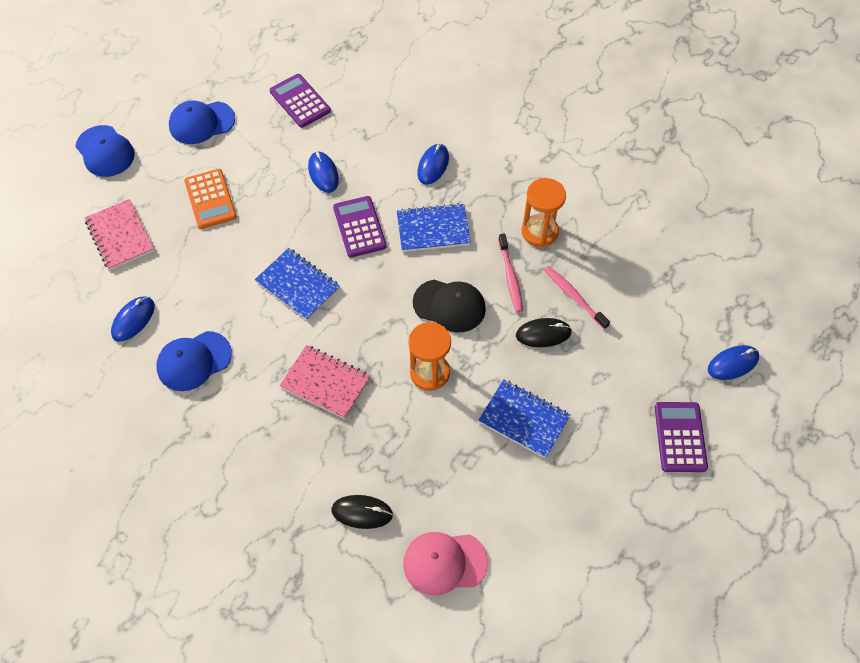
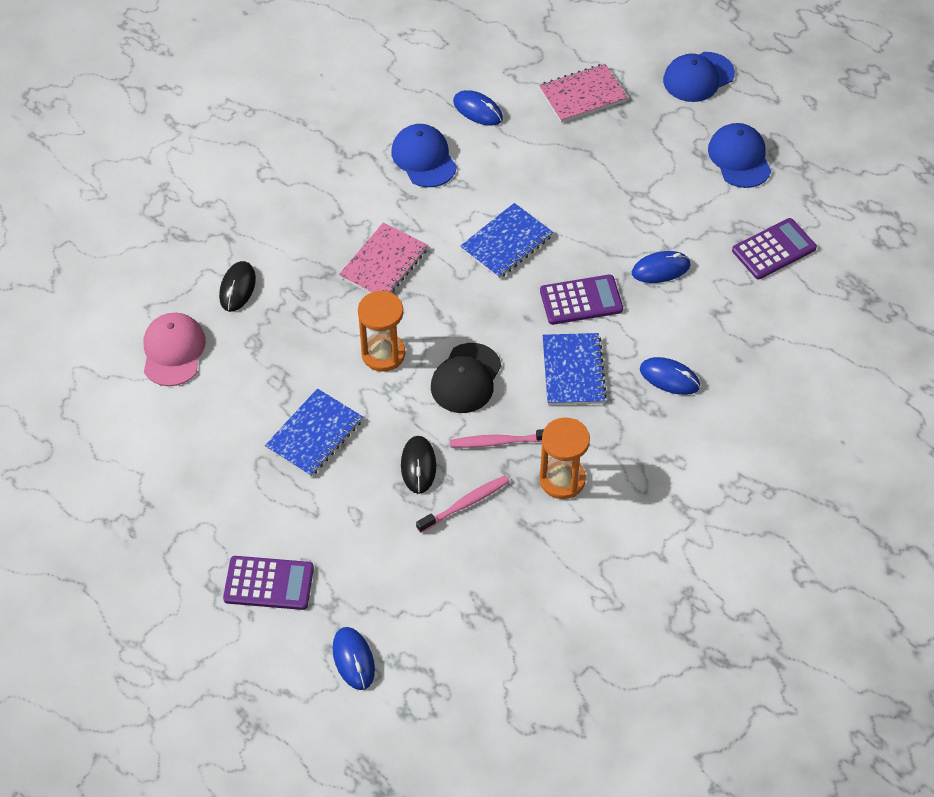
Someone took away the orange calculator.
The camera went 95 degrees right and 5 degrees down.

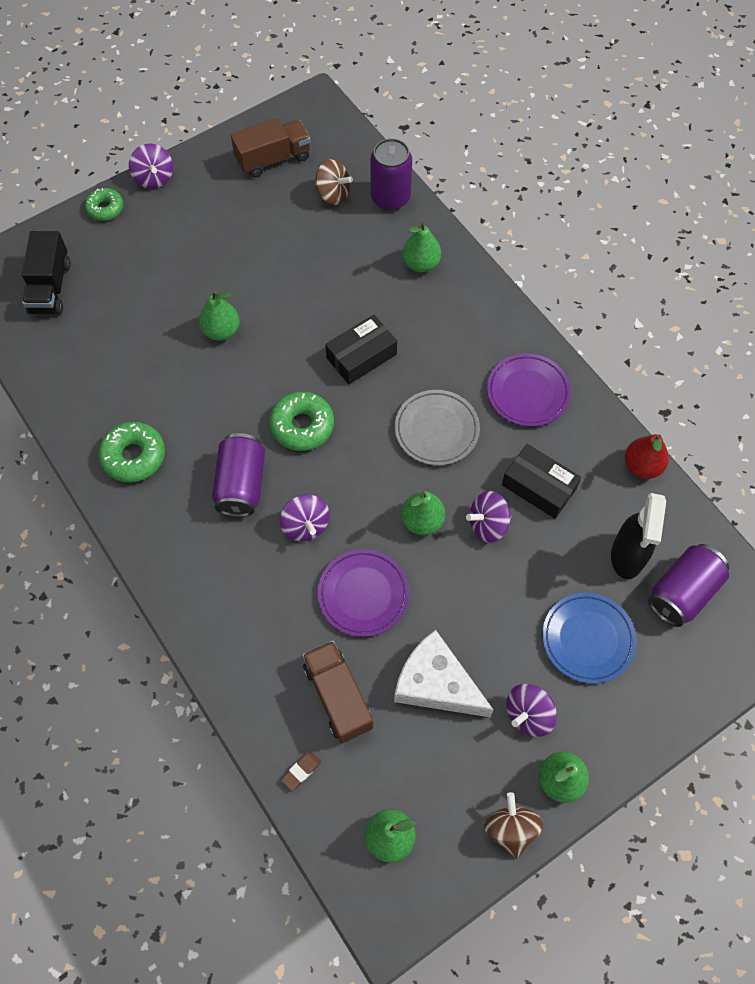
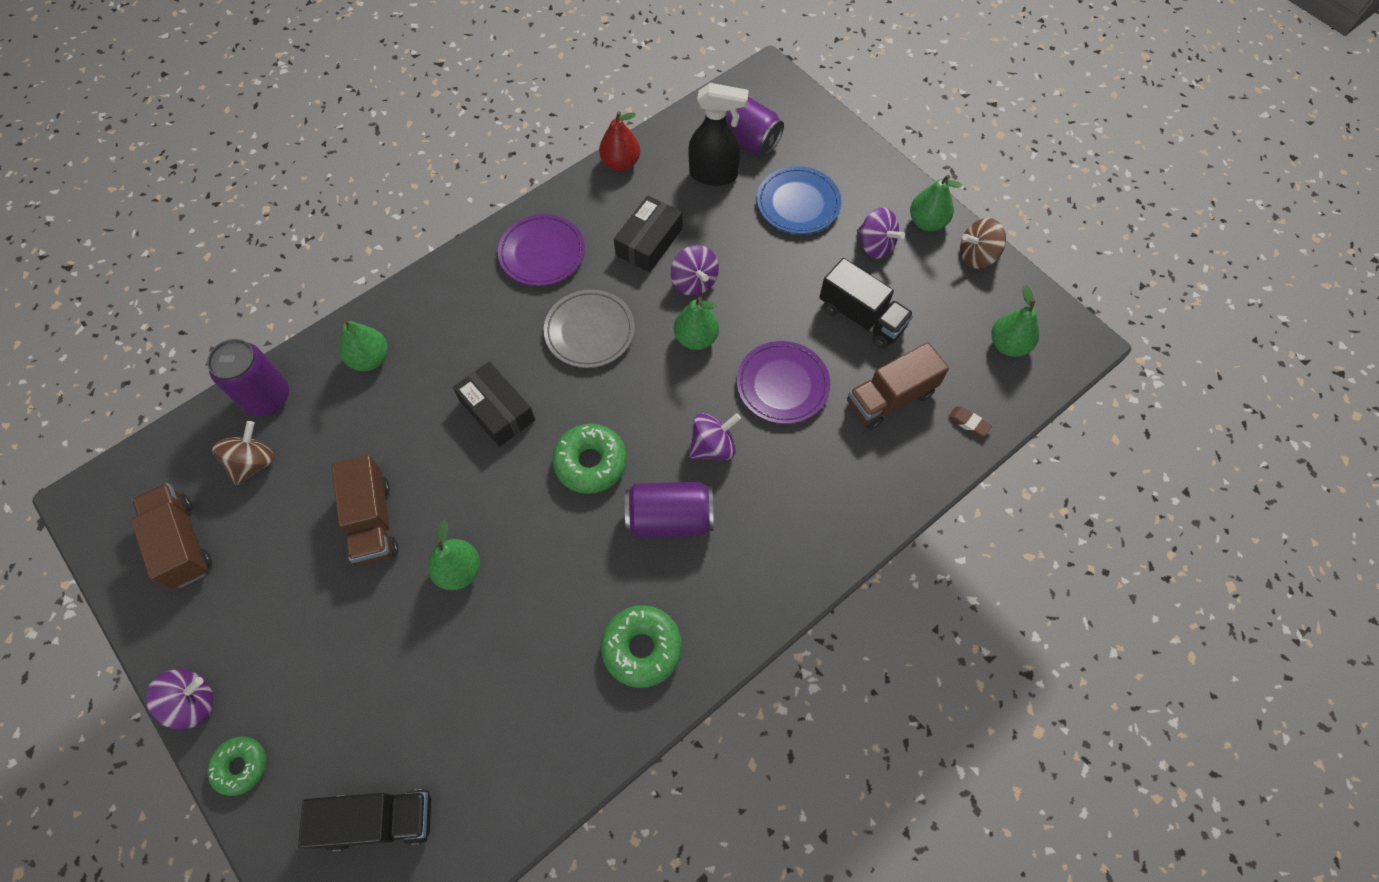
Someone put down the brown truck (2nd from left).
Someone swapped the white cheese for the black truck (2nd from left).
The camera went 95 degrees left and 0 degrees up.

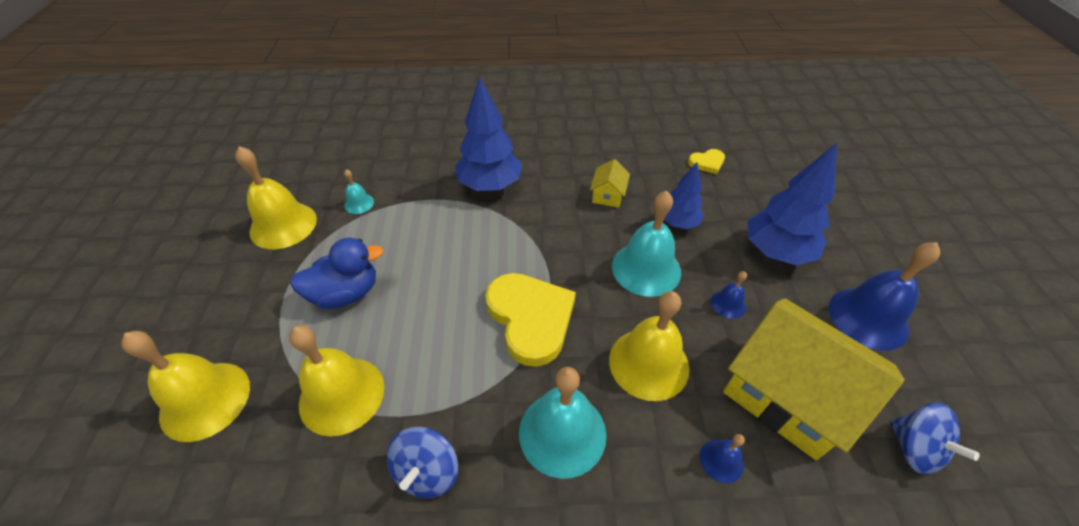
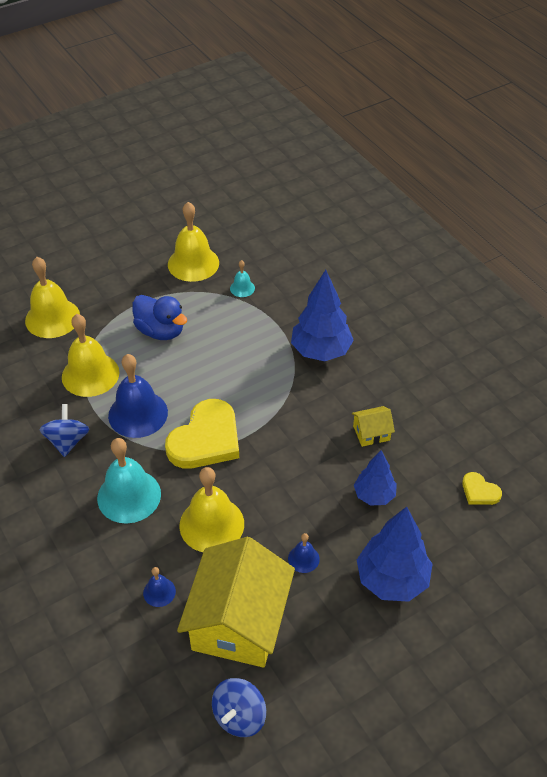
Someone rotated the blue spinning top (1st from left) by 105 degrees clockwise.
Someone carried the blue bell (3rd from left in the first image).
Someone took away the turquoise bell (3rd from left).
The camera went 60 degrees right and 0 degrees up.

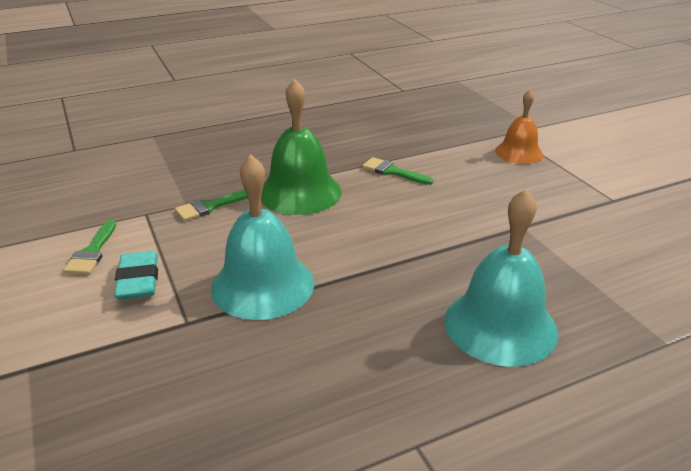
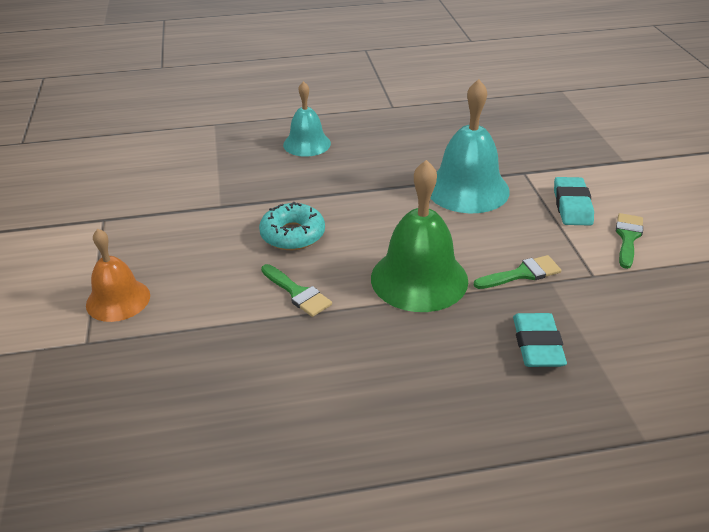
Someone put down the turquoise donut.
Someone scaled the turquoise bell (2nd from left in the first image) by 0.63.
Someone put down the turquoise eraser (1st from left).
The camera went 165 degrees left and 5 degrees up.

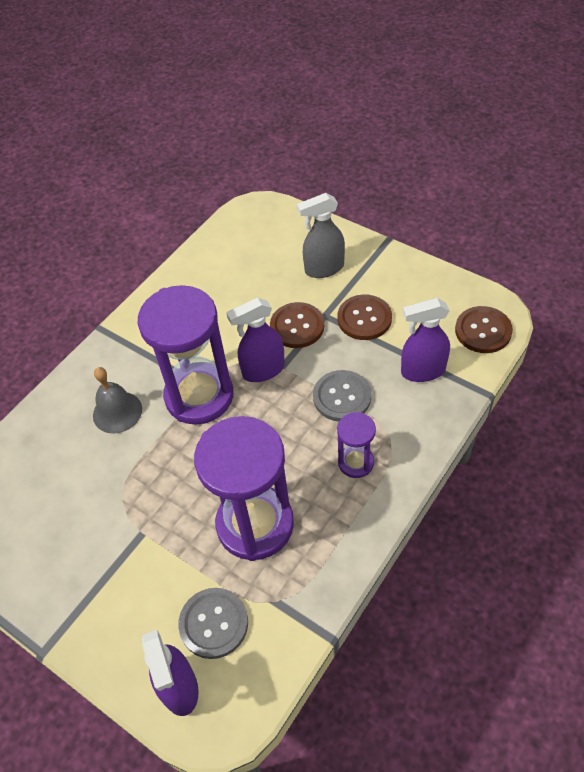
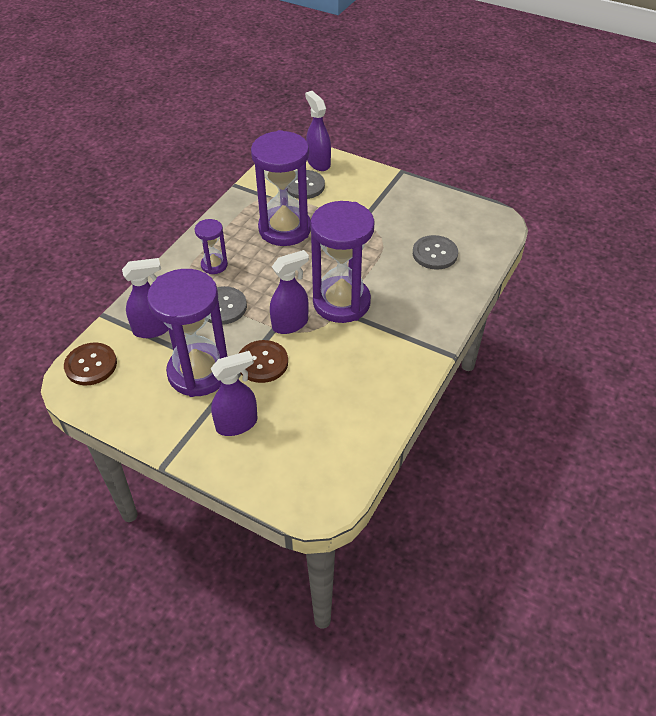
Someone swapped the brown button (2nd from left) for the purple hourglass (1st from left).
Someone repainted the grey spray bottle, which became the purple spray bottle (2nd from left).
Someone put down the grey button (3rd from left).
Someone took away the grey bell.
The camera went 170 degrees right and 5 degrees down.

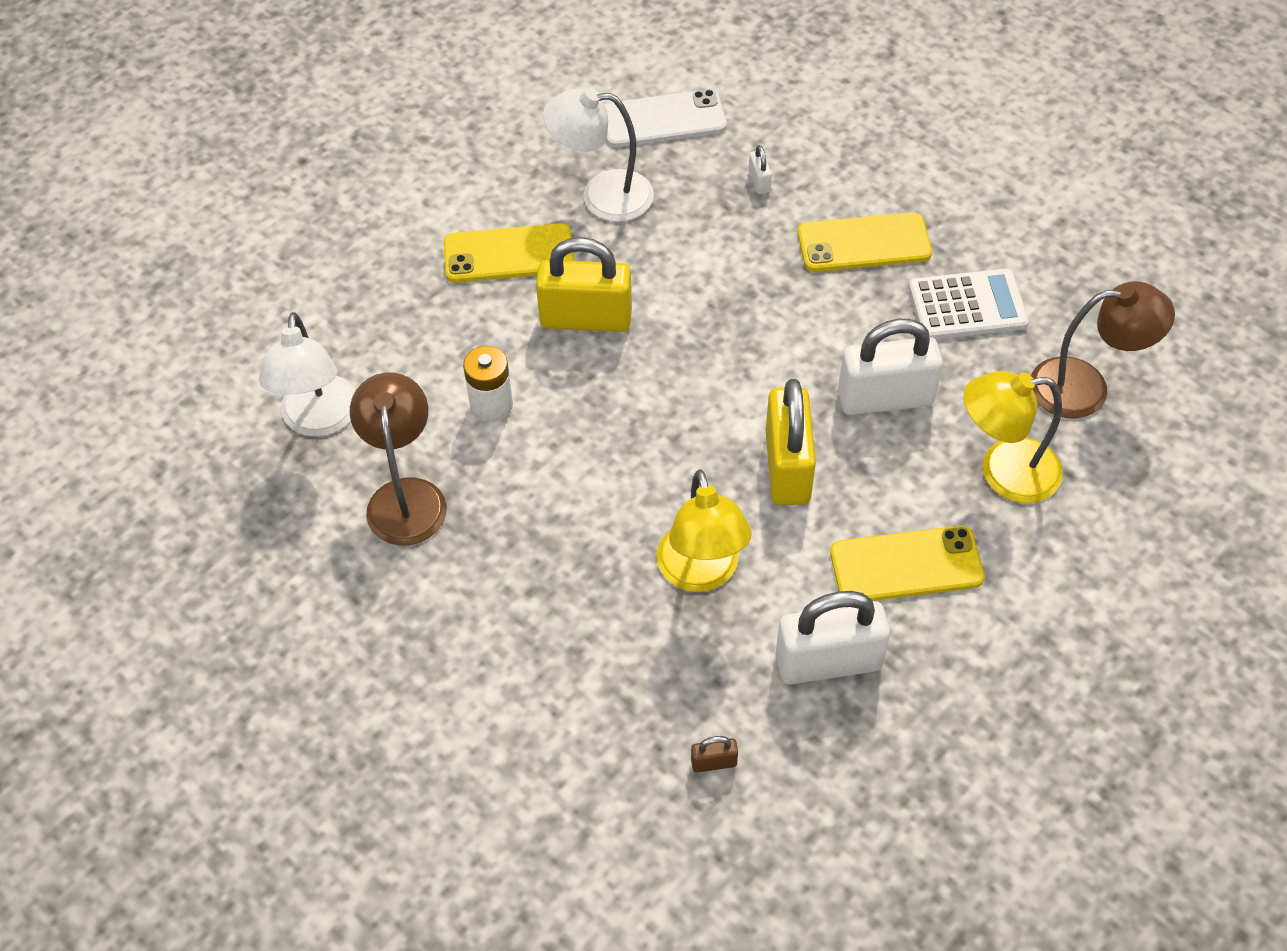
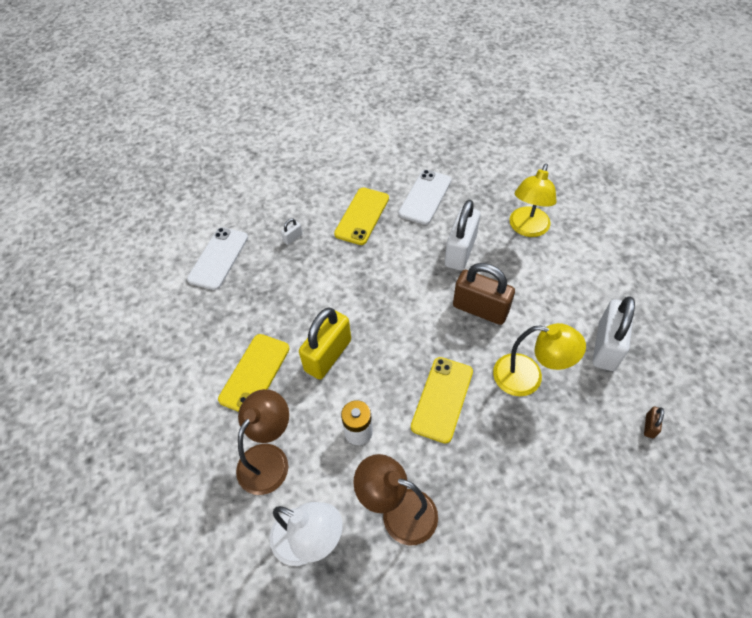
Someone carried the brown lamp (2nd from left in the first image).
Someone rotated the white padlock (1st from left) by 60 degrees counterclockwise.
Someone swapped the white calculator for the white phone (2nd from left).
Someone carried the yellow phone (3rd from left).
Someone repainted the yellow padlock (2nd from left), which became the brown padlock (1st from left).
Someone took away the white lamp (2nd from left).
The camera went 60 degrees left and 0 degrees up.

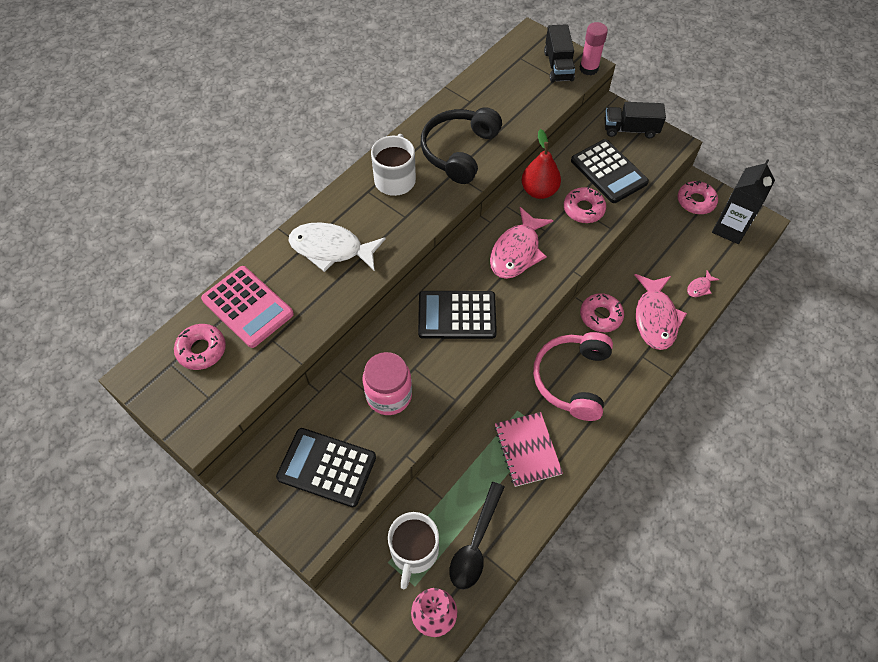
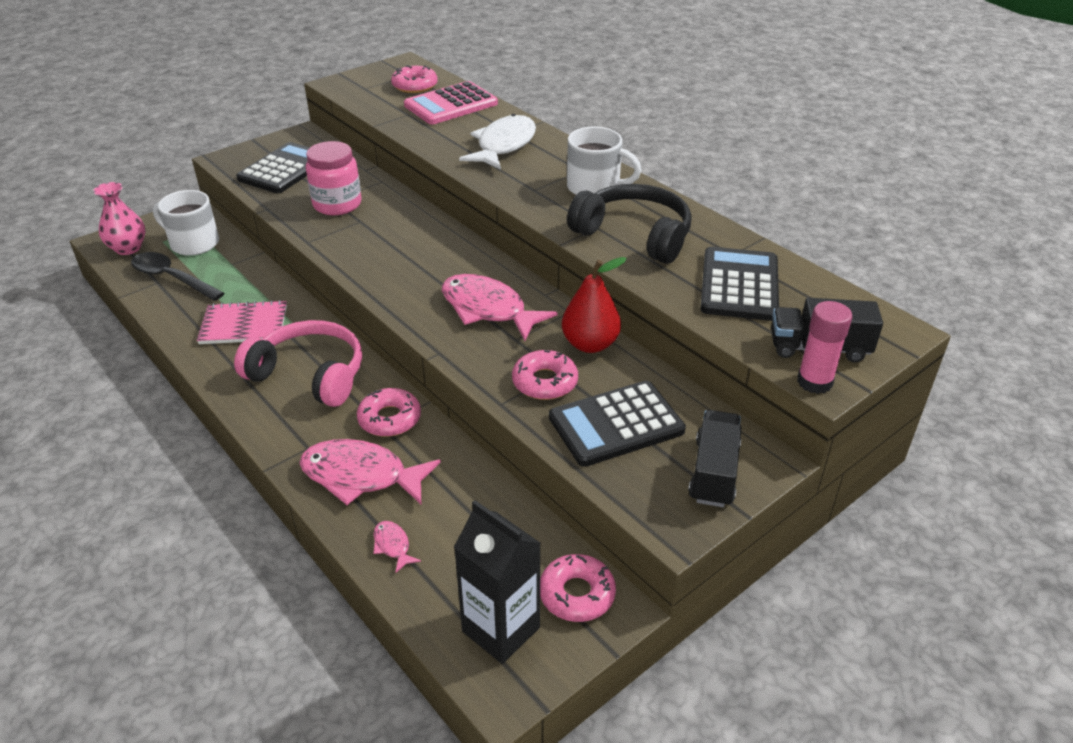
Someone carried the black calculator (2nd from left in the first image).
The camera went 100 degrees right and 20 degrees down.

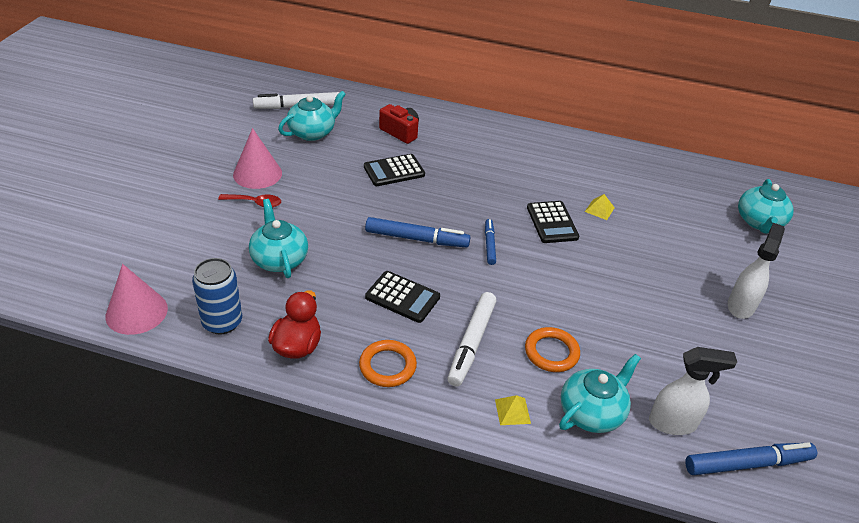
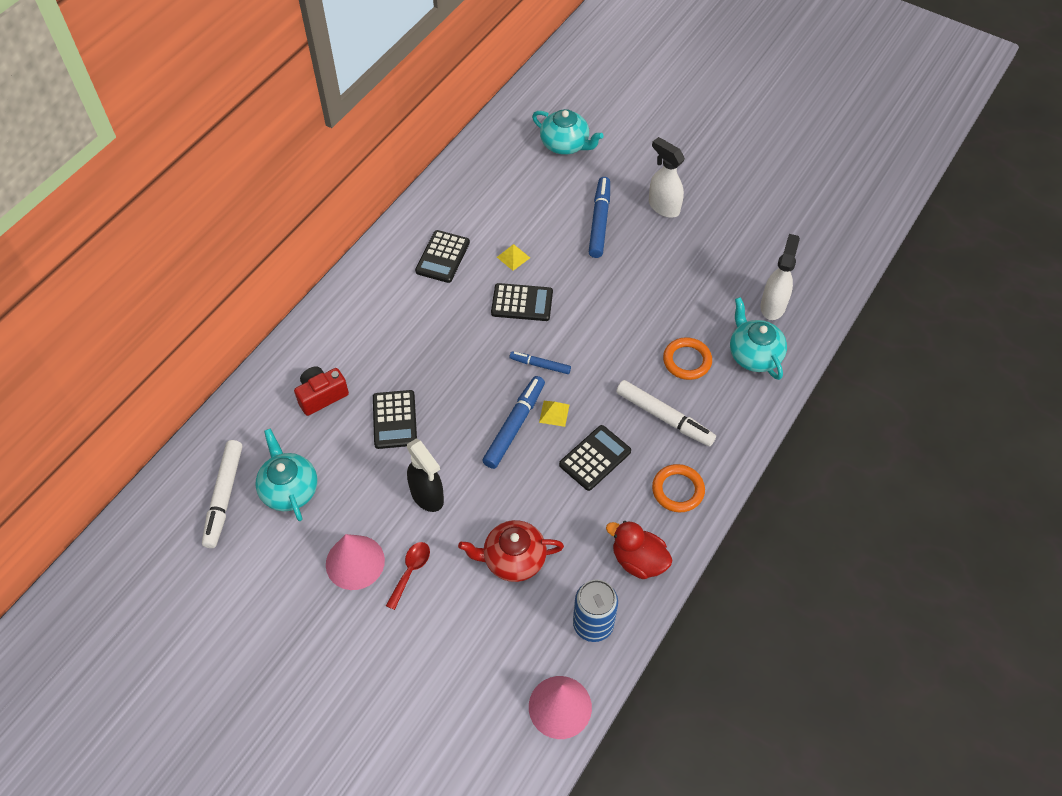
Someone put down the black spray bottle.
Someone put down the black calculator (2nd from left).
Someone repainted the turquoise teapot (1st from left), which became the red teapot.
Someone carried the yellow pyramid (1st from left in the first image).
Someone carried the blue marker (3rd from left).
The camera went 70 degrees left and 15 degrees up.

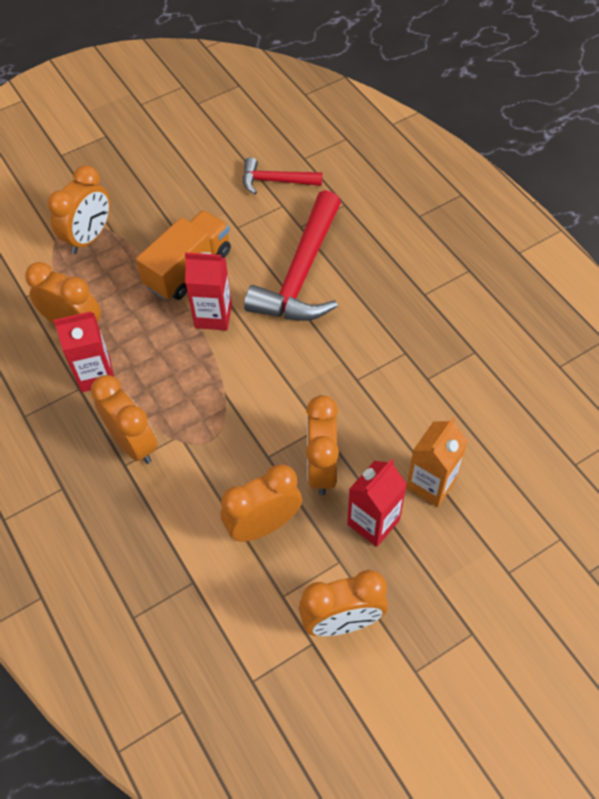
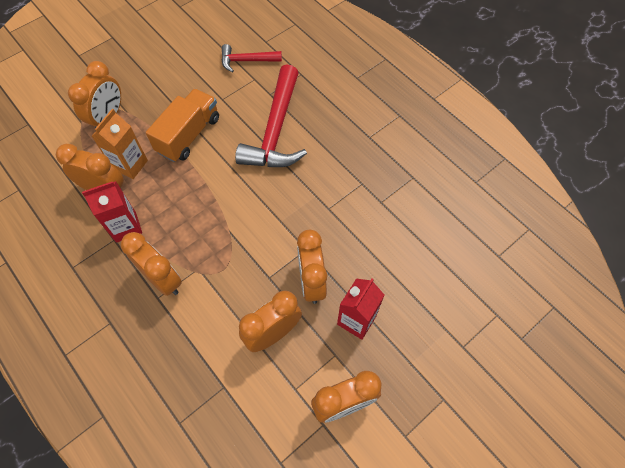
Someone carried the orange carton.
Someone took away the red carton (2nd from left).
The camera went 10 degrees left and 5 degrees up.

